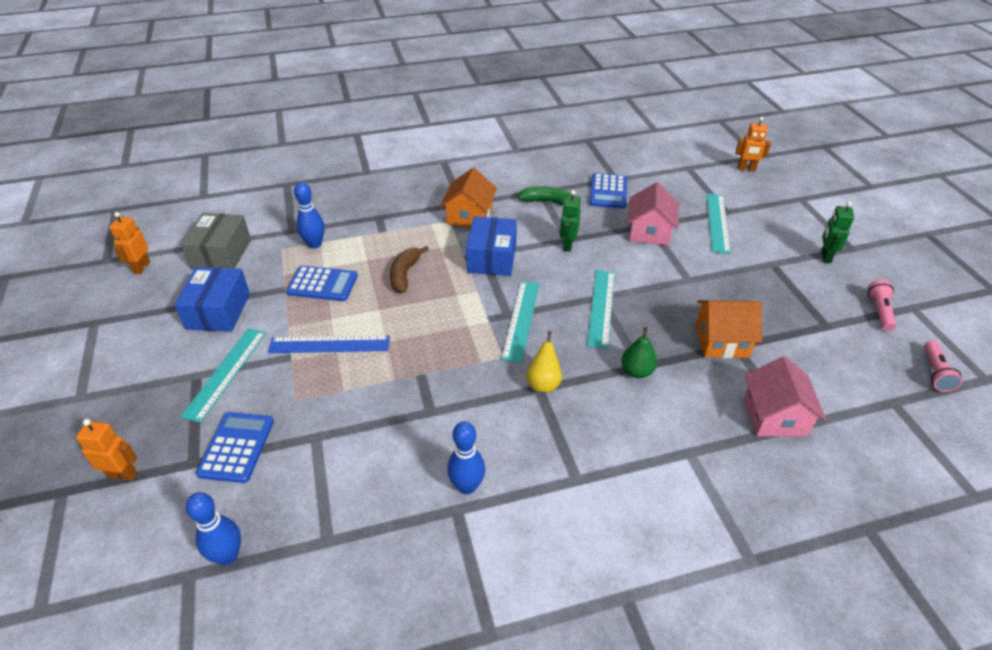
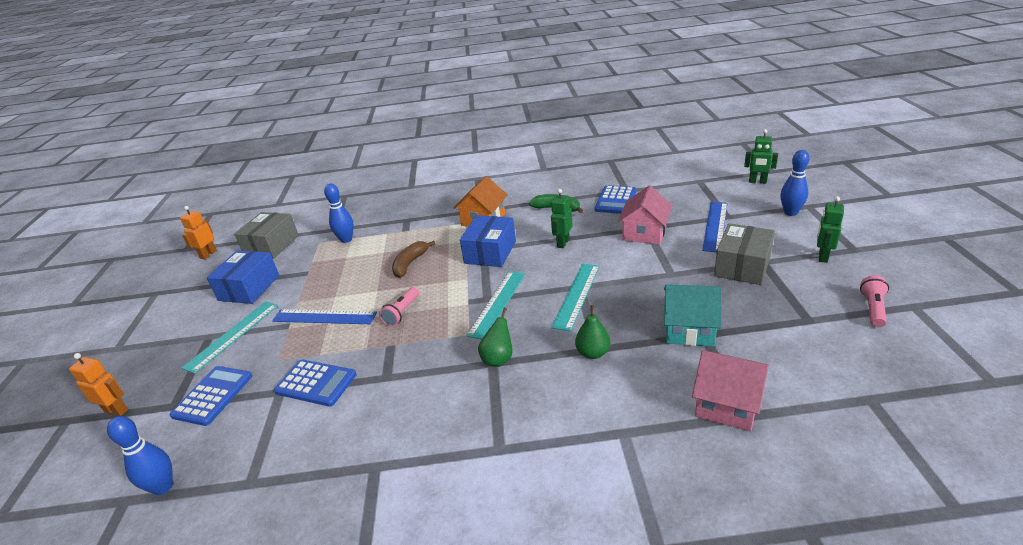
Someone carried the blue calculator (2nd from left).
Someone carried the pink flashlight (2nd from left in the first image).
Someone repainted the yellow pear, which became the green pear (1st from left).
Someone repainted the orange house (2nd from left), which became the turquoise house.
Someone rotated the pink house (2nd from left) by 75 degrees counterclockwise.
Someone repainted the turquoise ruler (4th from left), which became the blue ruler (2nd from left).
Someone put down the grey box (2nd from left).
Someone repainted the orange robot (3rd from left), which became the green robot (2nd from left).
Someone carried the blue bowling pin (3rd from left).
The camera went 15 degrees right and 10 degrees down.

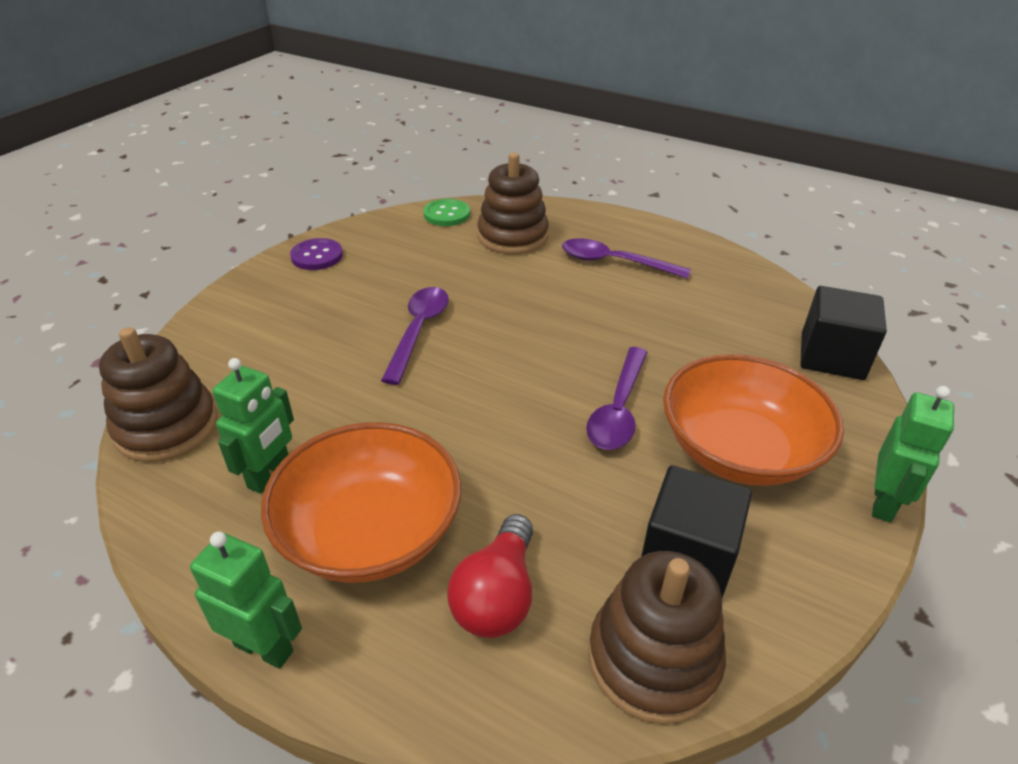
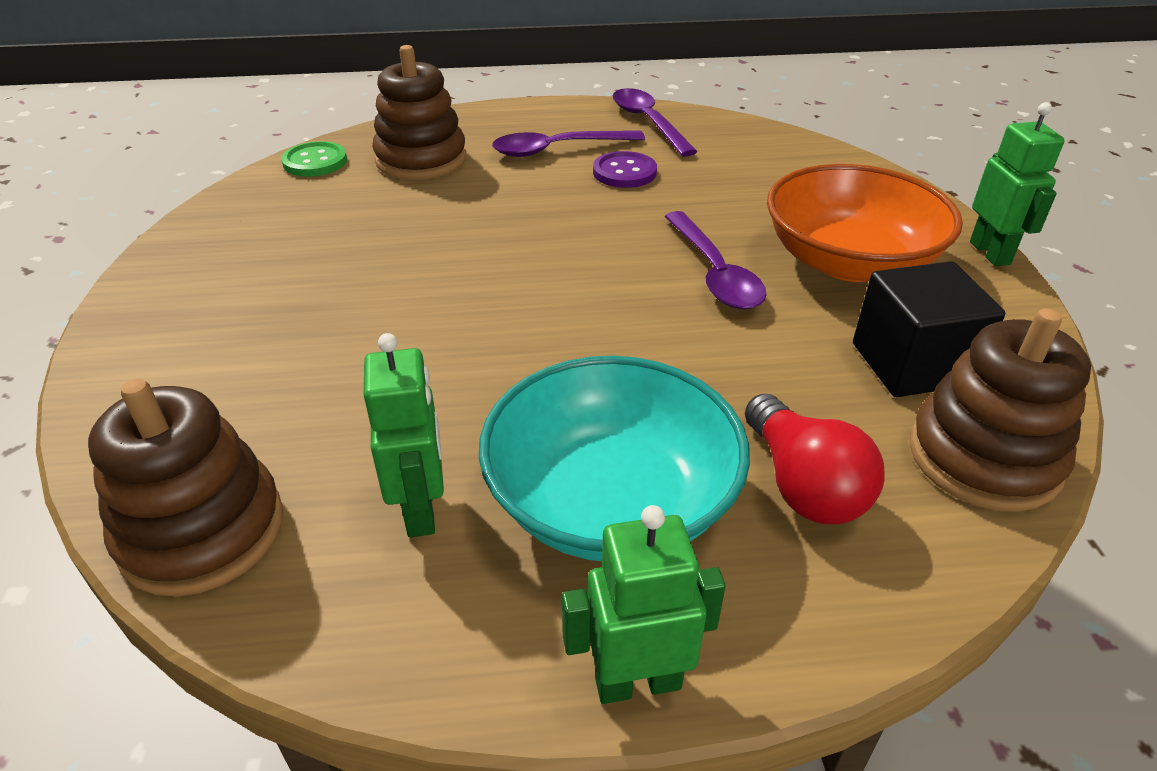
Someone repainted the orange bowl (1st from left), which became the turquoise bowl.
Someone carried the purple button.
Someone carried the purple spoon (1st from left in the first image).
Someone took away the black cube (2nd from left).
The camera went 35 degrees left and 0 degrees up.

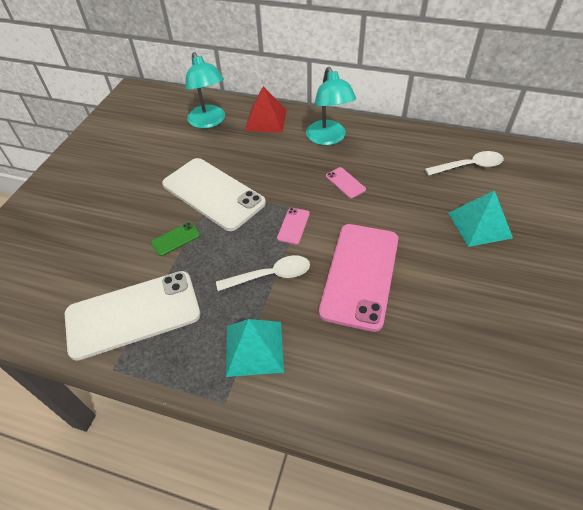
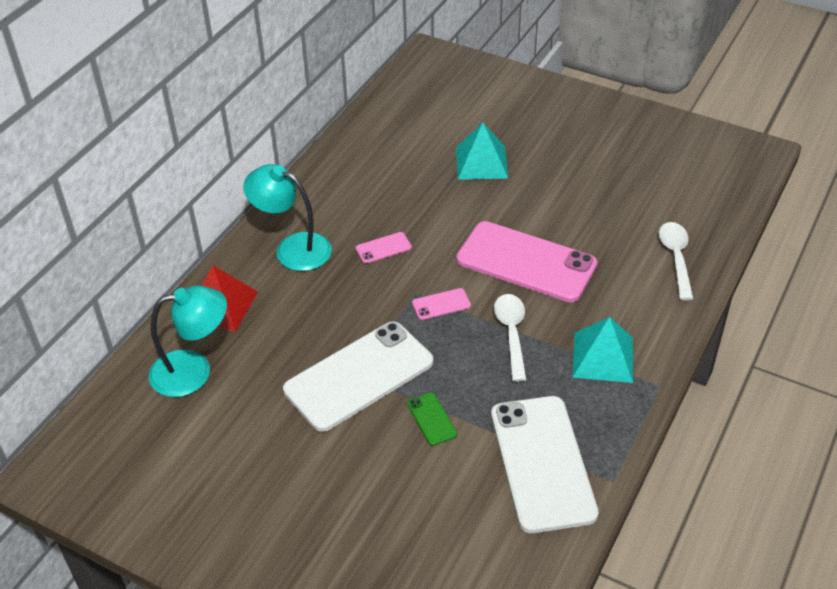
Someone rotated the turquoise lamp (2nd from left) by 150 degrees counterclockwise.
Someone rotated the pink phone (1st from left in the first image) by 45 degrees counterclockwise.
Someone carried the white spoon (2nd from left).
The camera went 80 degrees left and 5 degrees down.

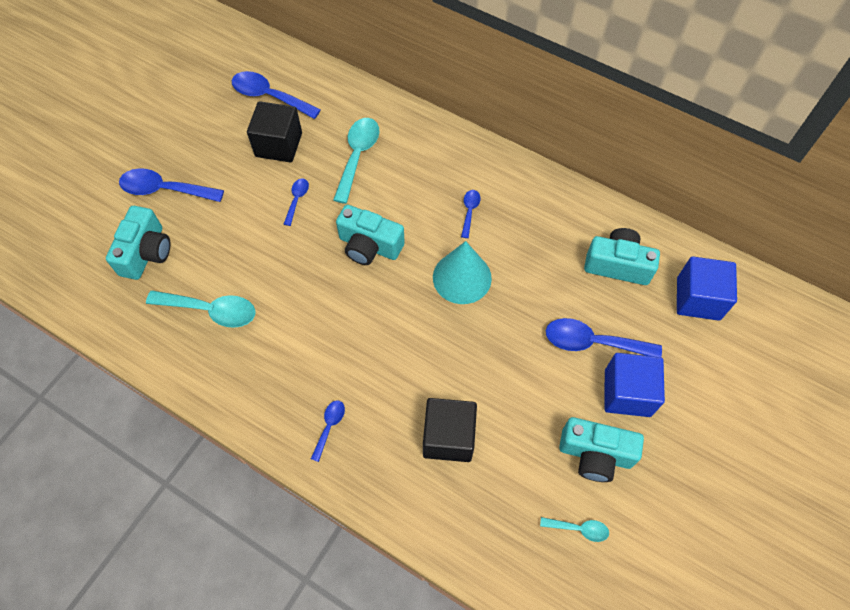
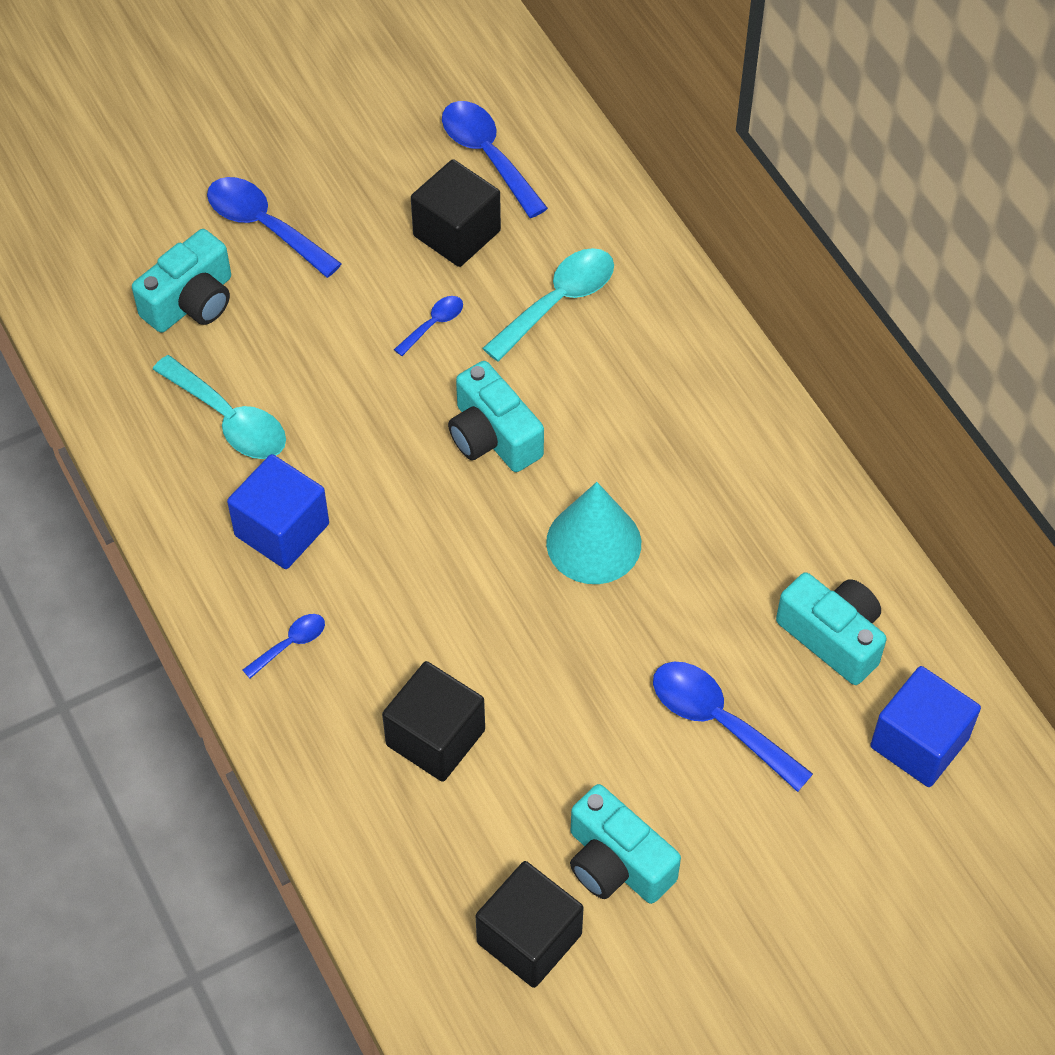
Someone carried the blue cube (1st from left).
Someone swapped the turquoise spoon (3rd from left) for the black cube (3rd from left).
Someone took away the blue spoon (5th from left).
The camera went 30 degrees right and 5 degrees down.

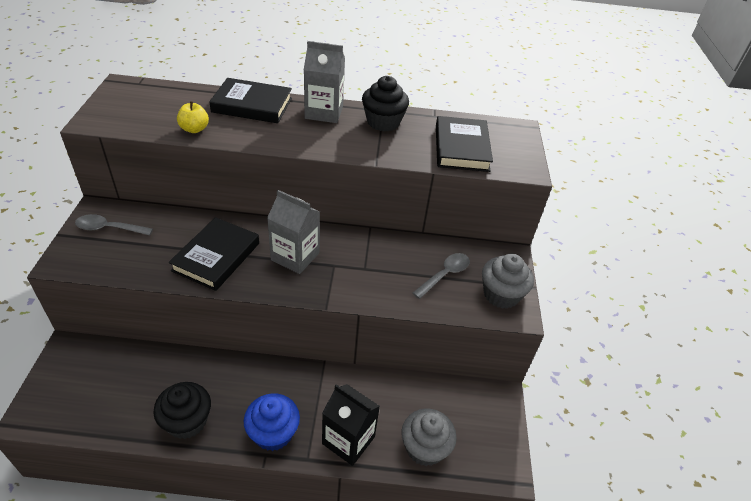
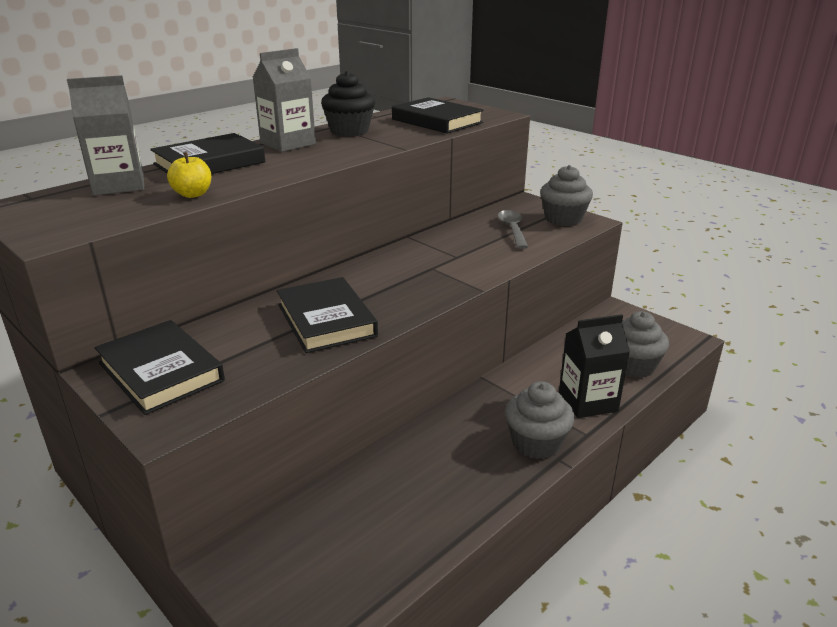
Someone carried the grey carton (1st from left).
Someone swapped the grey spoon (1st from left) for the black book (1st from left).
Someone repainted the blue cupcake, which became the grey cupcake (1st from left).
Someone took away the black cupcake (1st from left).
The camera went 45 degrees left and 15 degrees down.

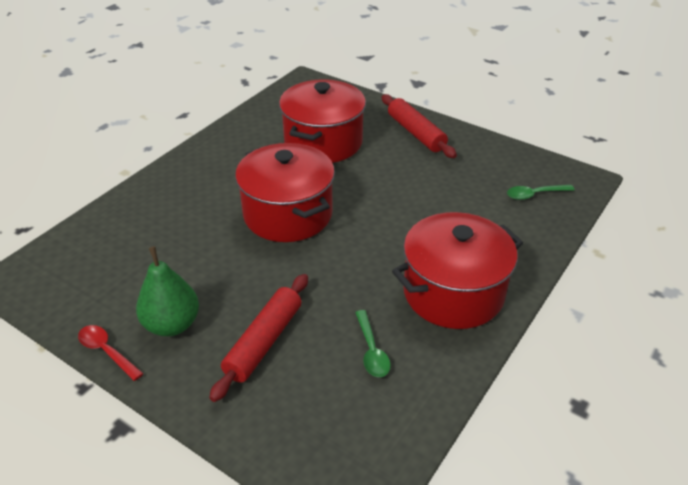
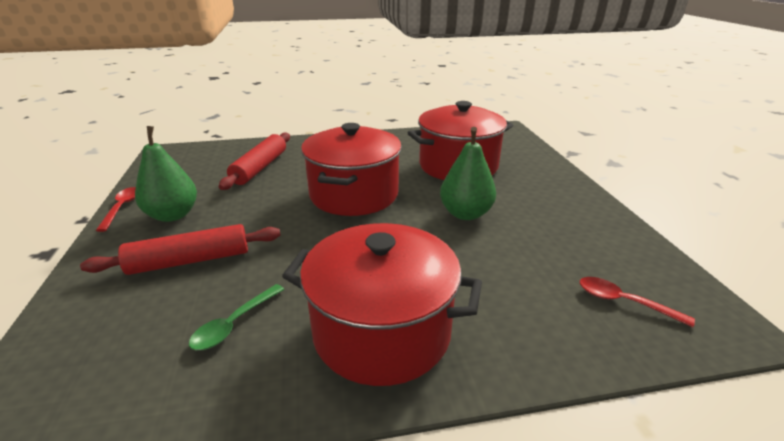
Someone carried the red rolling pin (2nd from left).
Someone put down the green pear (2nd from left).
Someone repainted the green spoon (2nd from left), which became the red spoon (2nd from left).
The camera went 45 degrees right and 10 degrees down.

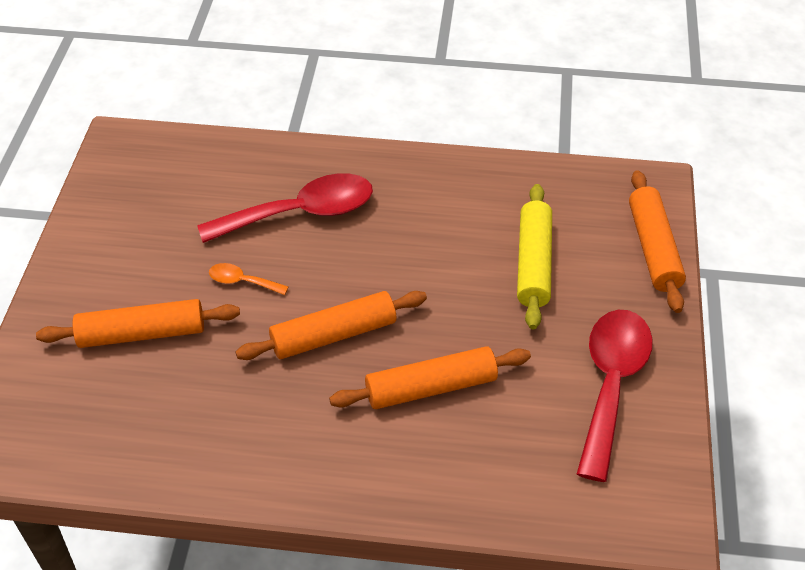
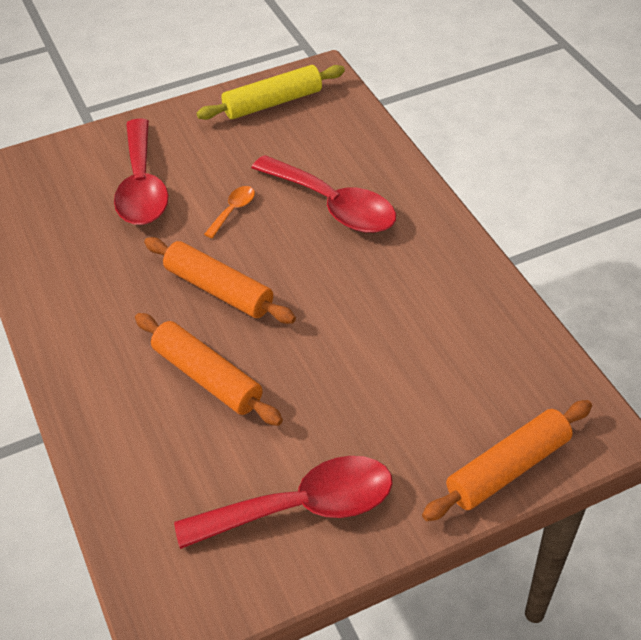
Someone swapped the orange rolling pin (1st from left) for the red spoon (1st from left).
Someone carried the yellow rolling pin.
Someone rotated the orange spoon by 45 degrees clockwise.
The camera went 60 degrees right and 0 degrees up.

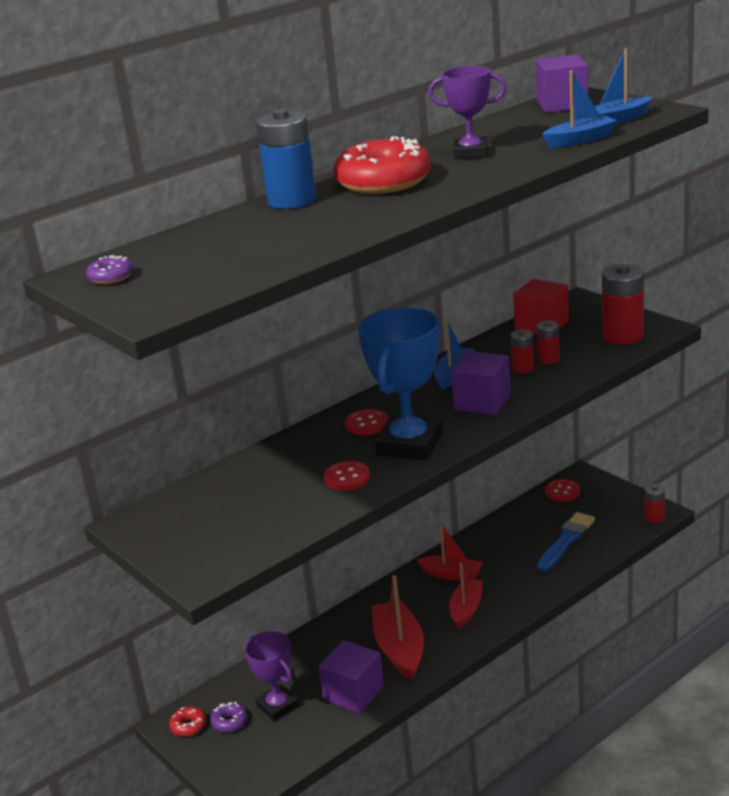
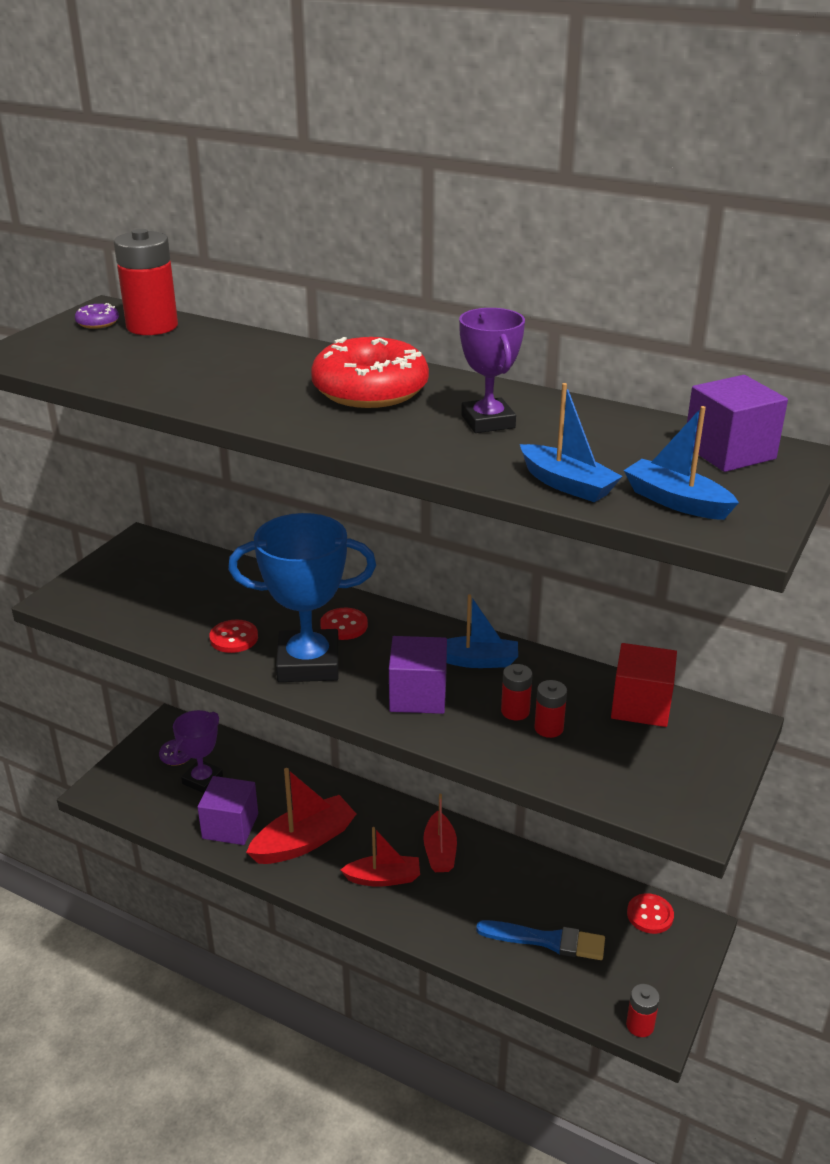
Someone carried the red battery (3rd from left in the first image).
Someone took away the red donut (1st from left).
Someone took away the blue battery.
The camera went 65 degrees right and 5 degrees up.

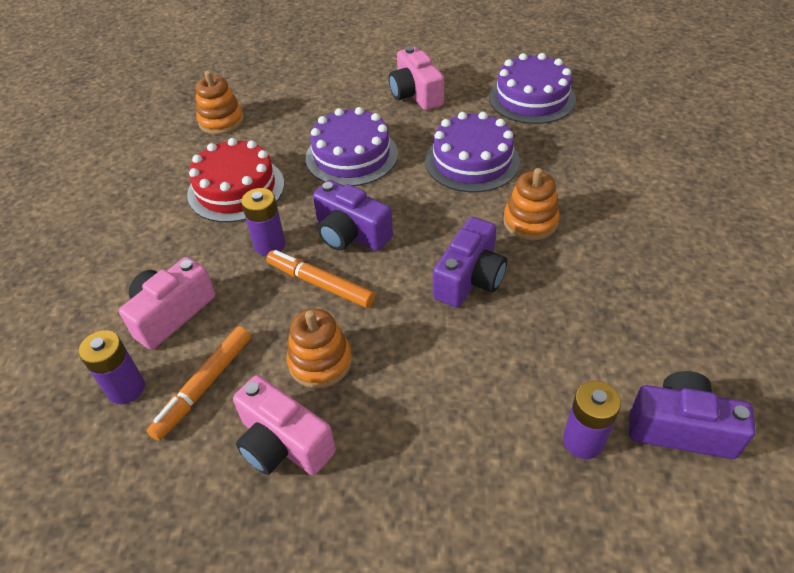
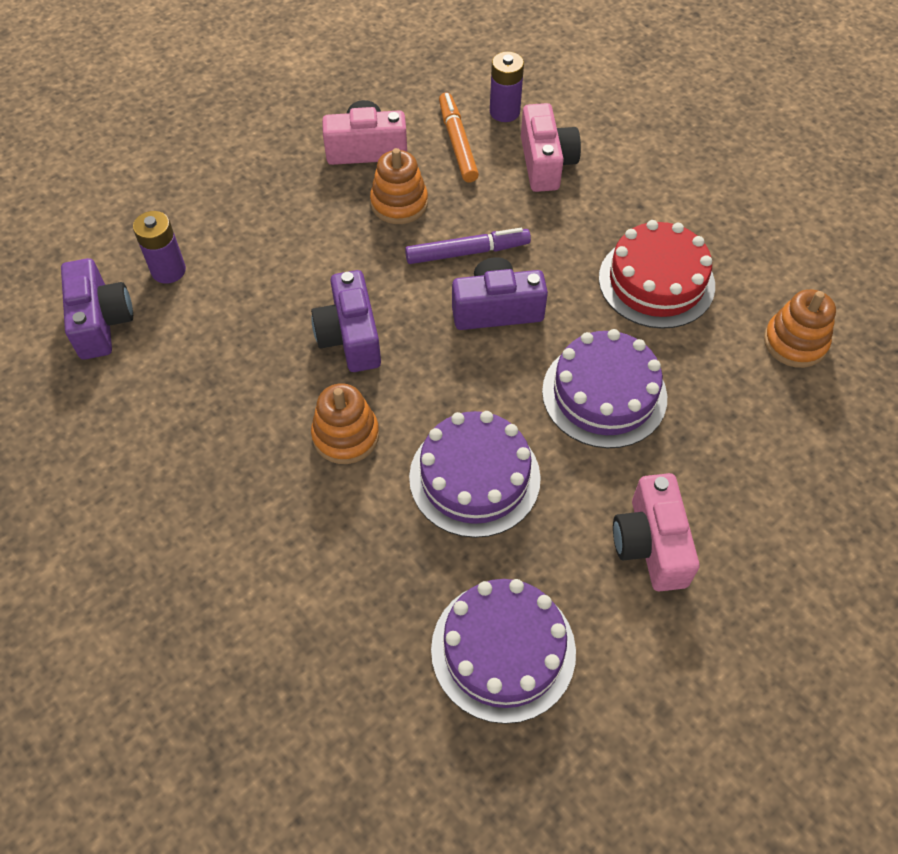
Someone rotated the purple camera (3rd from left in the first image) by 75 degrees counterclockwise.
Someone repainted the orange marker (2nd from left), which became the purple marker.
Someone rotated the pink camera (3rd from left) by 120 degrees counterclockwise.
Someone took away the purple battery (2nd from left).
The camera went 135 degrees right and 10 degrees up.

